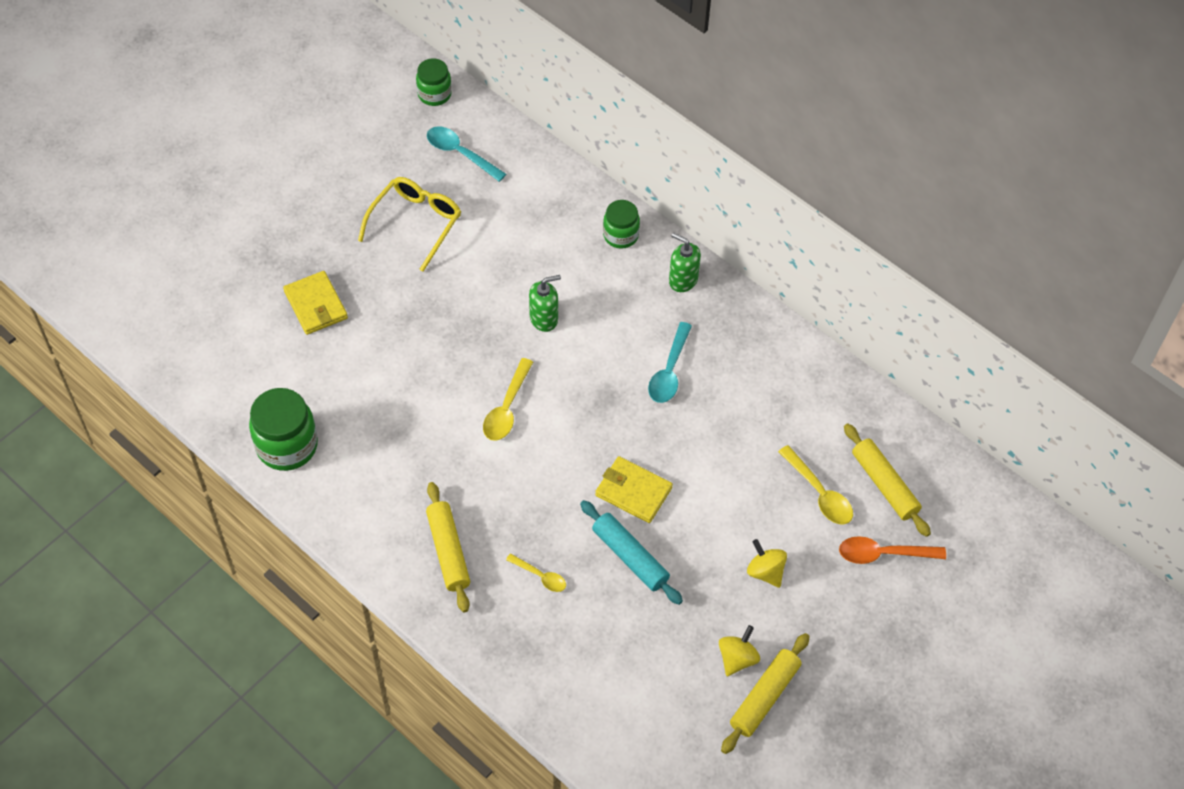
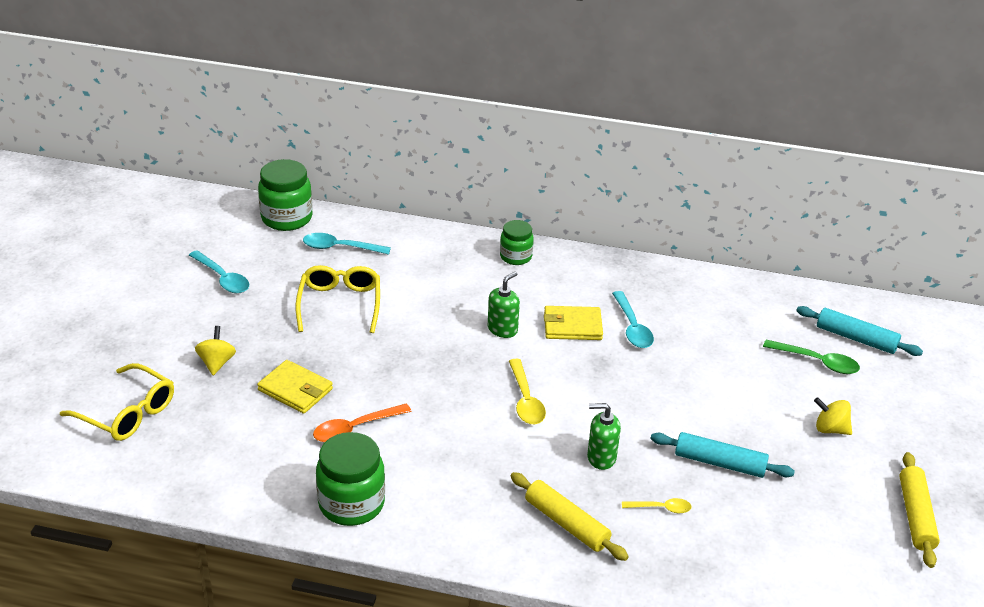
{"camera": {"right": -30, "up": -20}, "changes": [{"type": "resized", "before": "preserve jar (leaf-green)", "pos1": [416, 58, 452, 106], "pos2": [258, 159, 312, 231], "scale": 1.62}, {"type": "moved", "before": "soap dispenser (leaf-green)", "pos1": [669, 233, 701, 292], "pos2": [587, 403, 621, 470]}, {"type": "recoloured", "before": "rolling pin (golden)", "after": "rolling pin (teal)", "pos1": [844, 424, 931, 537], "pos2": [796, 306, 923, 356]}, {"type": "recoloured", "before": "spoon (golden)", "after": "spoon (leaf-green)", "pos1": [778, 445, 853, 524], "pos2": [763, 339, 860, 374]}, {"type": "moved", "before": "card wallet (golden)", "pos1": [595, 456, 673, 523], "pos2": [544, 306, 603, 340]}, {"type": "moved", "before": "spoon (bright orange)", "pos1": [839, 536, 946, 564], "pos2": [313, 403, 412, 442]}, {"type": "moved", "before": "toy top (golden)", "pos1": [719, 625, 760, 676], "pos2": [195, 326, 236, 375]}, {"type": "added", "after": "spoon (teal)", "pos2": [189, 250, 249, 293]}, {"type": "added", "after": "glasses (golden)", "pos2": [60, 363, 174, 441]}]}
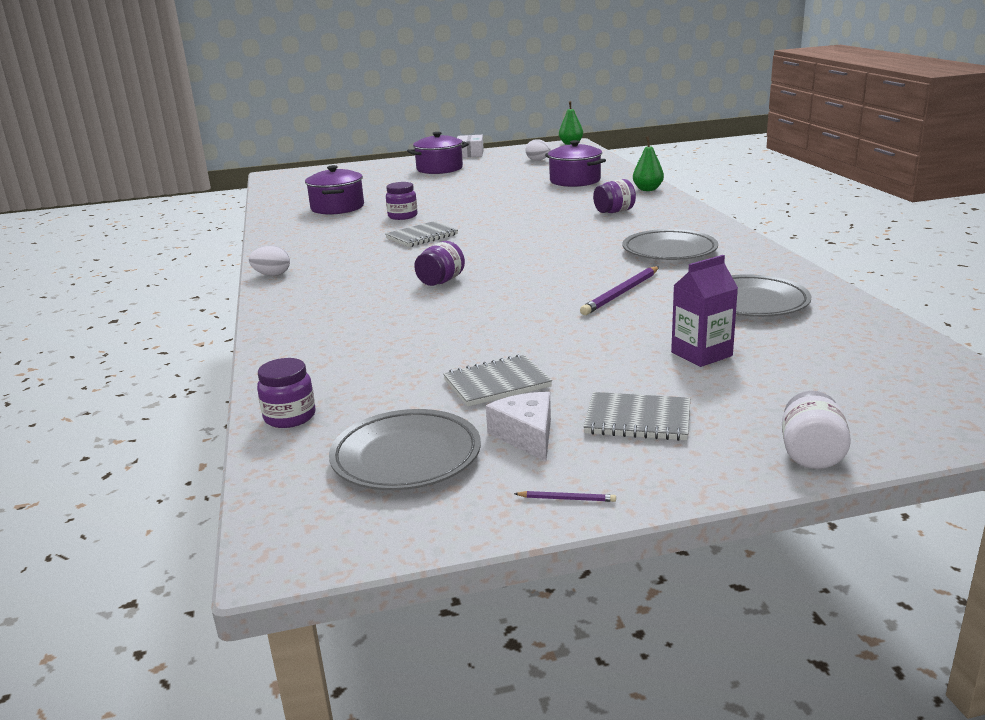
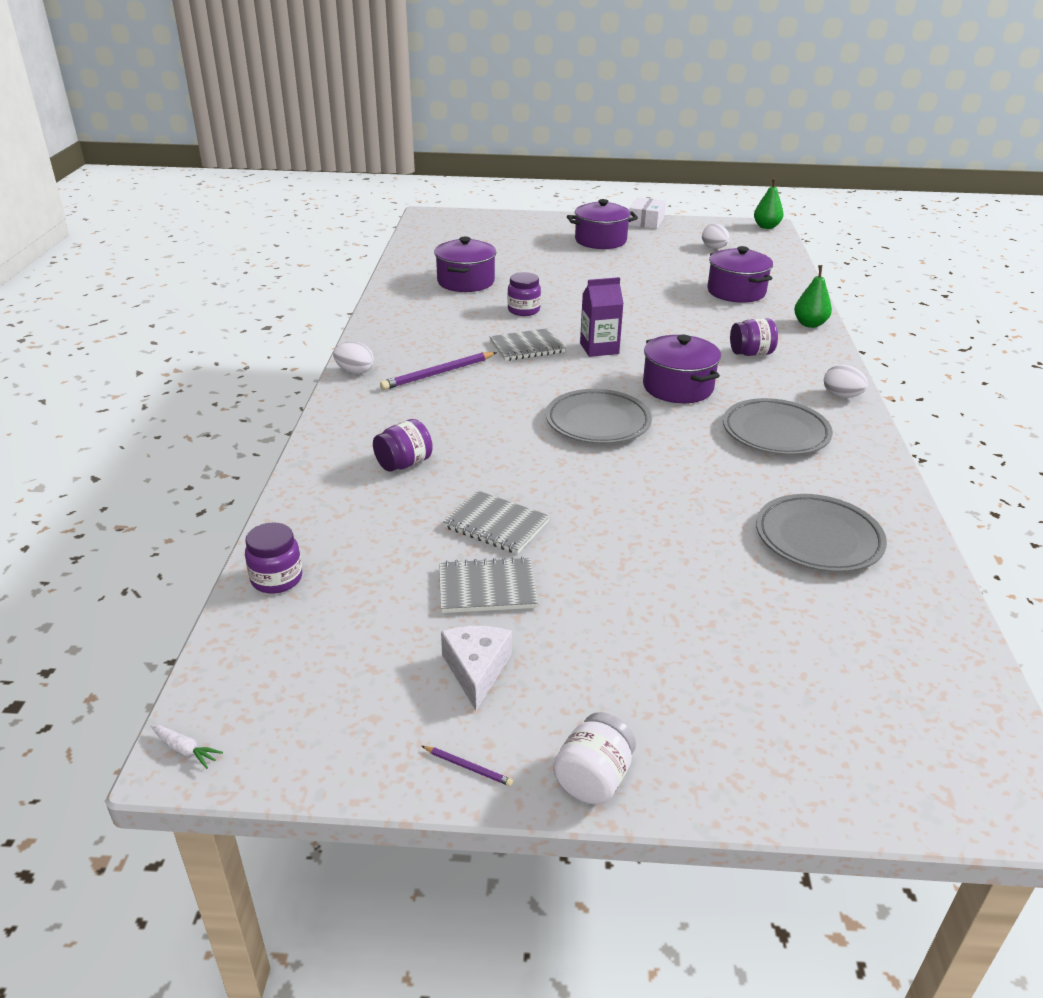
{"camera": {"right": 15, "up": 10}, "changes": [{"type": "moved", "before": "preserve jar (royal purple)", "pos1": [414, 241, 465, 286], "pos2": [373, 419, 433, 472]}, {"type": "moved", "before": "carton (royal purple)", "pos1": [671, 255, 738, 367], "pos2": [580, 277, 624, 357]}, {"type": "moved", "before": "lead pencil (royal purple)", "pos1": [580, 266, 659, 315], "pos2": [380, 352, 497, 390]}, {"type": "moved", "before": "preserve jar (white)", "pos1": [782, 391, 851, 469], "pos2": [553, 712, 636, 804]}, {"type": "moved", "before": "notebook (gray)", "pos1": [584, 392, 690, 441], "pos2": [443, 490, 550, 554]}, {"type": "moved", "before": "dinner plate (gray)", "pos1": [329, 409, 481, 490], "pos2": [546, 389, 652, 444]}, {"type": "added", "after": "cooking pot (royal purple)", "pos2": [643, 335, 721, 403]}, {"type": "added", "after": "egg shape (white)", "pos2": [824, 365, 868, 398]}, {"type": "added", "after": "root vegetable (white)", "pos2": [151, 725, 223, 769]}]}
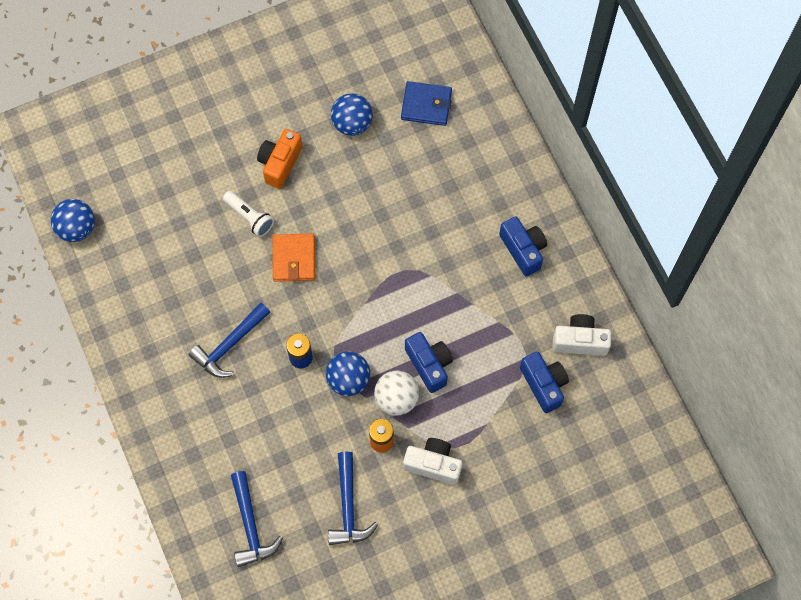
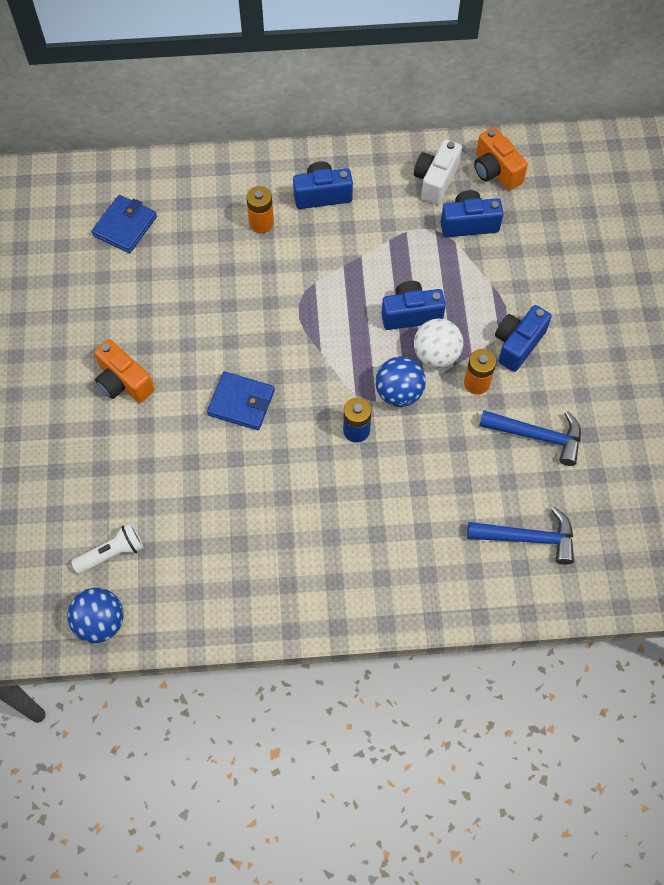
{"camera": {"right": -70, "up": -5}, "changes": [{"type": "removed", "before": "ball (cobalt)", "pos1": [331, 93, 373, 136]}, {"type": "moved", "before": "pocket torch (white)", "pos1": [223, 191, 274, 237], "pos2": [71, 523, 144, 574]}, {"type": "recoloured", "before": "card wallet (bright orange)", "after": "card wallet (cobalt)", "pos1": [273, 233, 315, 282], "pos2": [207, 371, 275, 430]}, {"type": "removed", "before": "hammer (cobalt)", "pos1": [188, 303, 271, 378]}, {"type": "recoloured", "before": "photo camera (white)", "after": "photo camera (cobalt)", "pos1": [403, 438, 462, 485], "pos2": [495, 305, 552, 372]}, {"type": "added", "after": "photo camera (bright orange)", "pos2": [474, 127, 528, 190]}, {"type": "added", "after": "battery (bright orange)", "pos2": [246, 186, 274, 233]}]}
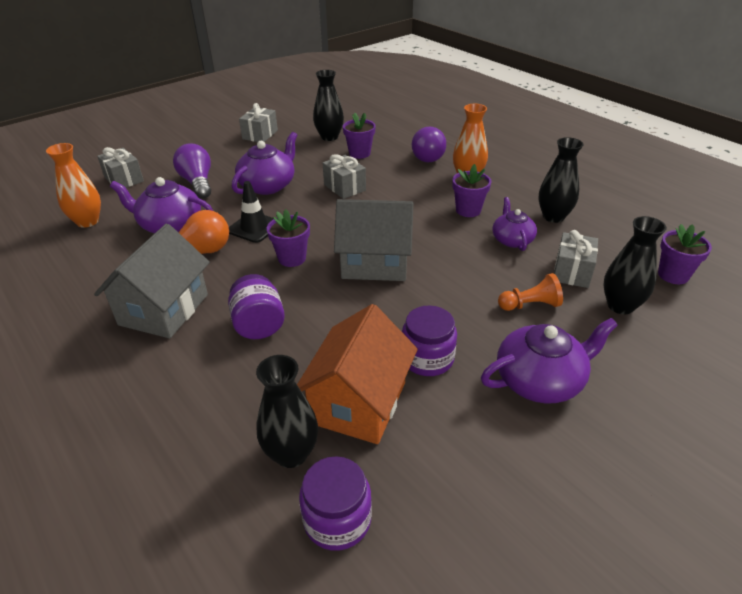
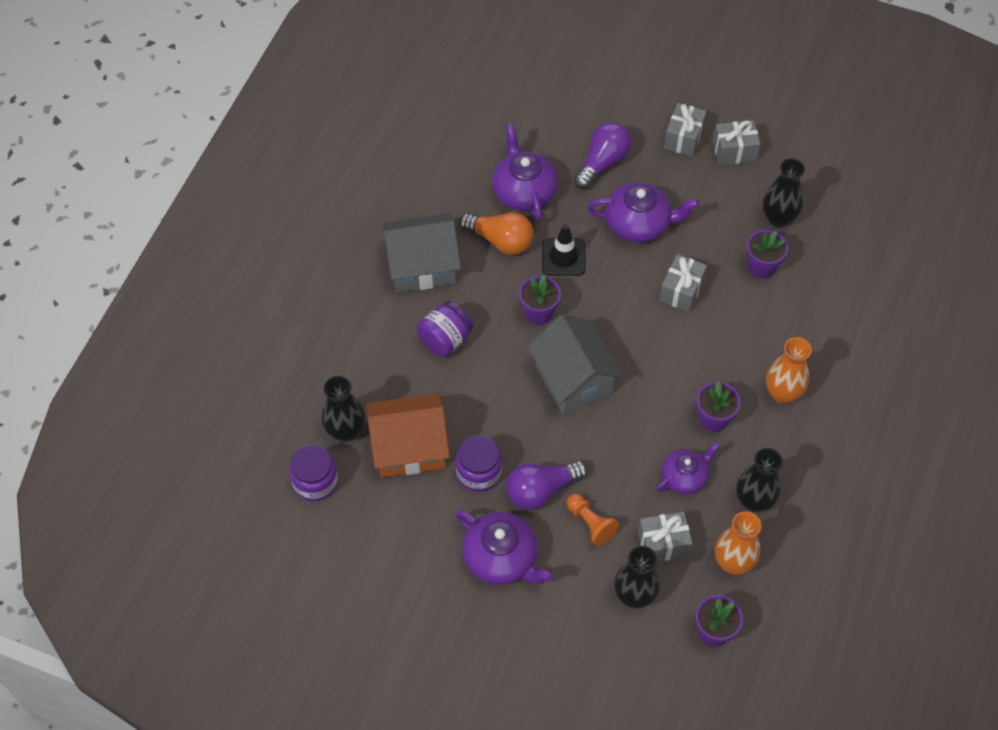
{"camera": {"right": 60, "up": 20}, "changes": [{"type": "moved", "before": "light bulb (royal purple)", "pos1": [412, 127, 446, 162], "pos2": [506, 460, 588, 510]}, {"type": "moved", "before": "vase (bright orange)", "pos1": [46, 143, 101, 228], "pos2": [715, 511, 761, 575]}, {"type": "moved", "before": "gift (gray)", "pos1": [97, 147, 144, 188], "pos2": [664, 103, 707, 156]}]}
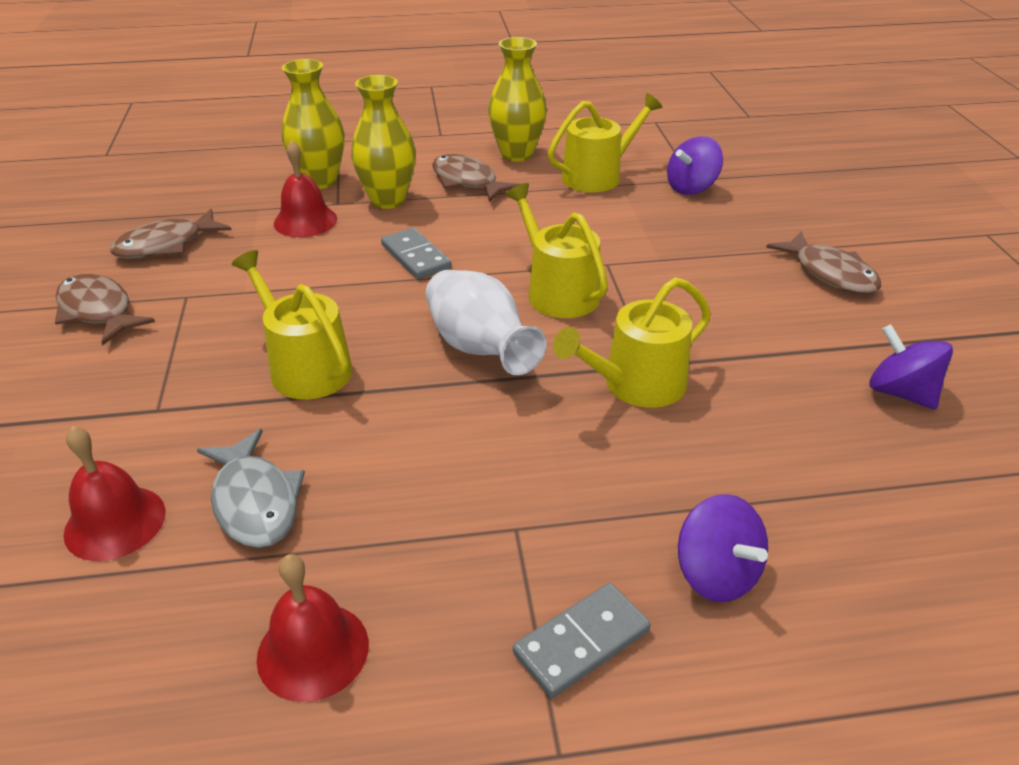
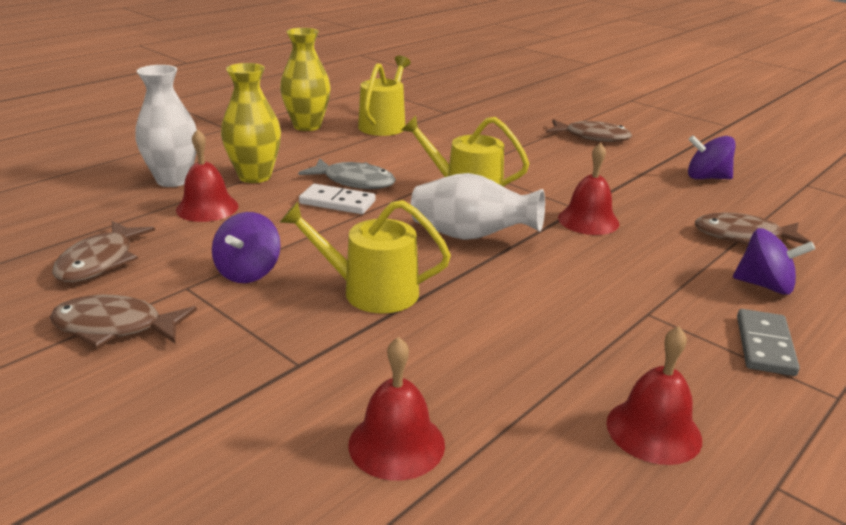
{"camera": {"right": -40, "up": -10}, "changes": [{"type": "recoloured", "before": "vase (golden)", "after": "vase (white)", "pos1": [281, 59, 345, 189], "pos2": [135, 65, 197, 187]}, {"type": "moved", "before": "toy top (royal purple)", "pos1": [667, 136, 723, 195], "pos2": [212, 212, 281, 283]}, {"type": "moved", "before": "fish (brown)", "pos1": [432, 154, 520, 202], "pos2": [695, 212, 811, 245]}, {"type": "recoloured", "before": "domino piece (gray)", "after": "domino piece (white)", "pos1": [381, 228, 451, 279], "pos2": [299, 184, 376, 214]}, {"type": "replaced", "before": "sprinkling can (golden)", "after": "bell (scarlet)", "pos1": [553, 277, 711, 408], "pos2": [558, 143, 619, 235]}, {"type": "moved", "before": "fish (gray)", "pos1": [197, 429, 305, 548], "pos2": [298, 158, 396, 189]}]}
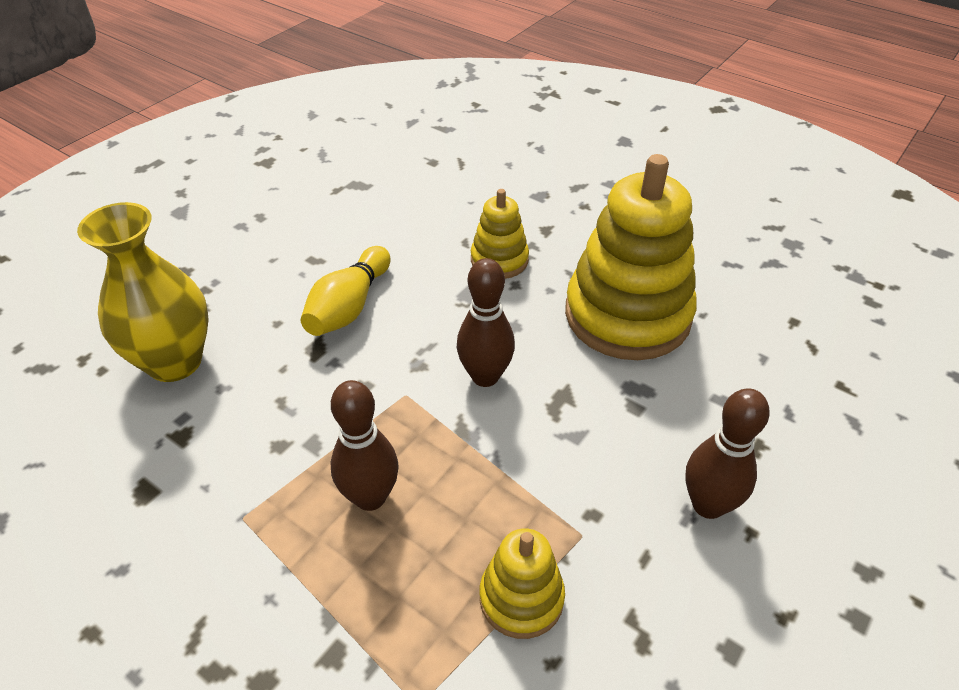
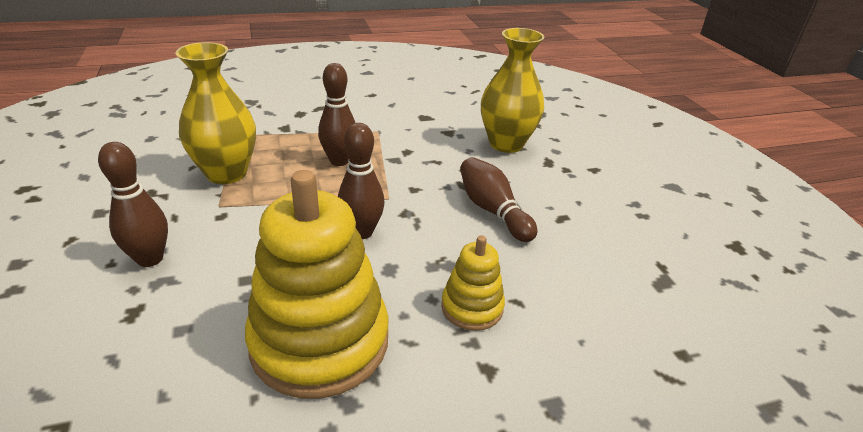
{"camera": {"right": 125, "up": -10}, "changes": [{"type": "recoloured", "before": "bowling pin (golden)", "after": "bowling pin (brown)", "pos1": [301, 246, 390, 336], "pos2": [460, 157, 537, 242]}, {"type": "replaced", "before": "ring stacker (golden)", "after": "vase (golden)", "pos1": [480, 528, 565, 639], "pos2": [176, 42, 256, 184]}]}
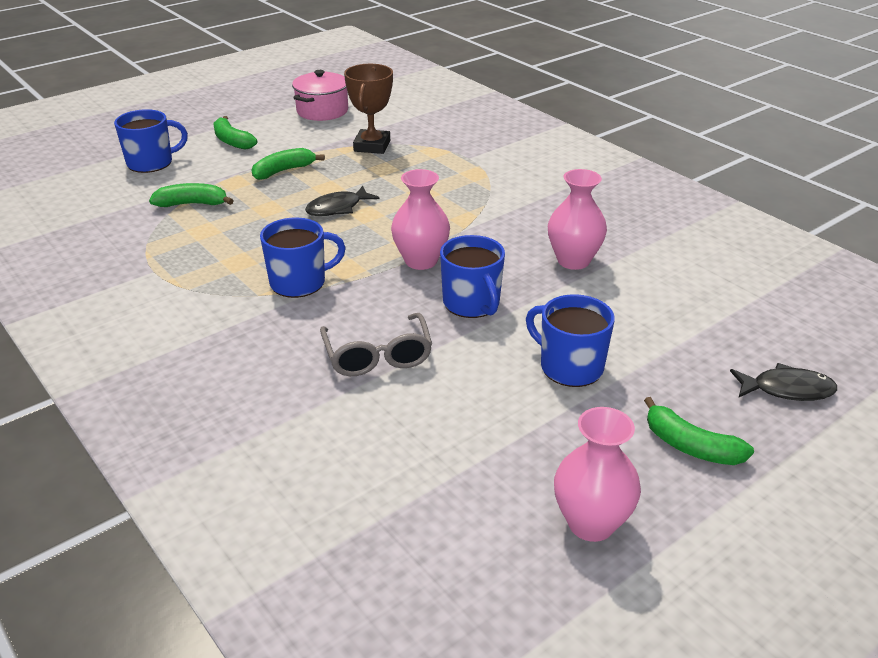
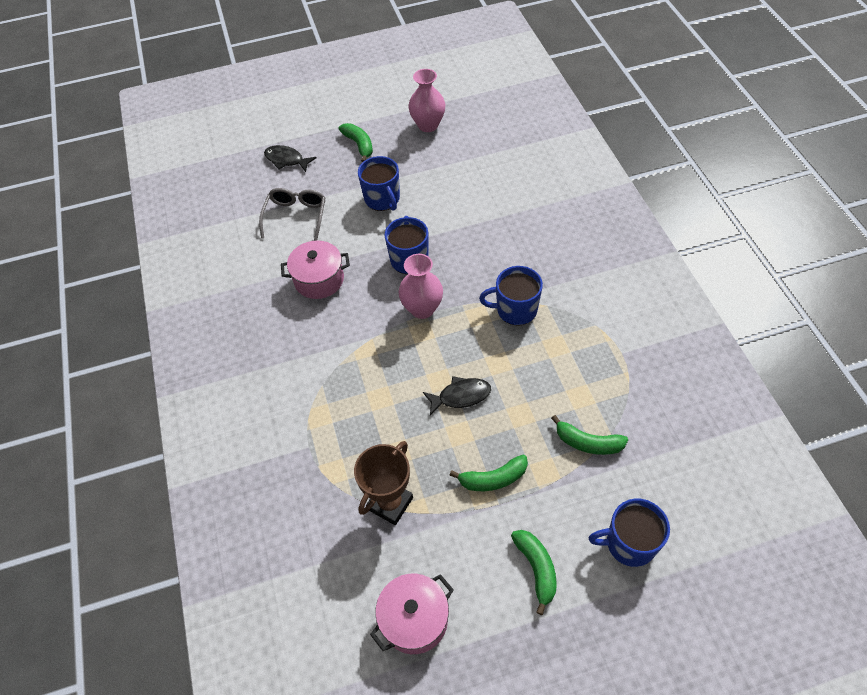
{"camera": {"right": -155, "up": 20}, "changes": [{"type": "replaced", "before": "vase (rosy)", "after": "cooking pot (rosy)", "pos1": [548, 169, 607, 270], "pos2": [281, 240, 350, 299]}, {"type": "moved", "before": "glasses (gray)", "pos1": [320, 313, 432, 376], "pos2": [259, 188, 325, 241]}]}
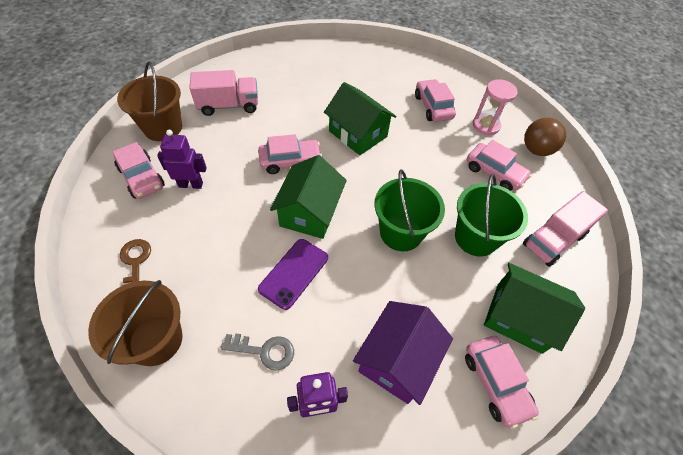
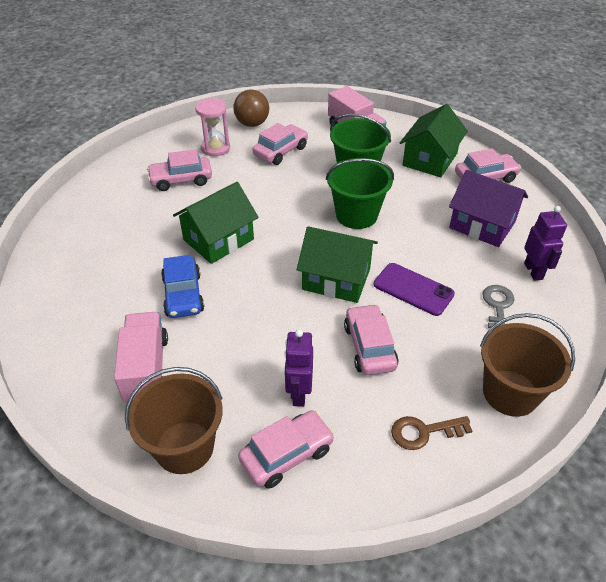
{"camera": {"right": -85, "up": -10}, "changes": [{"type": "moved", "before": "car (rosy)", "pos1": [258, 134, 322, 174], "pos2": [344, 304, 399, 375]}, {"type": "added", "after": "car (cobalt)", "pos2": [161, 255, 204, 318]}]}
